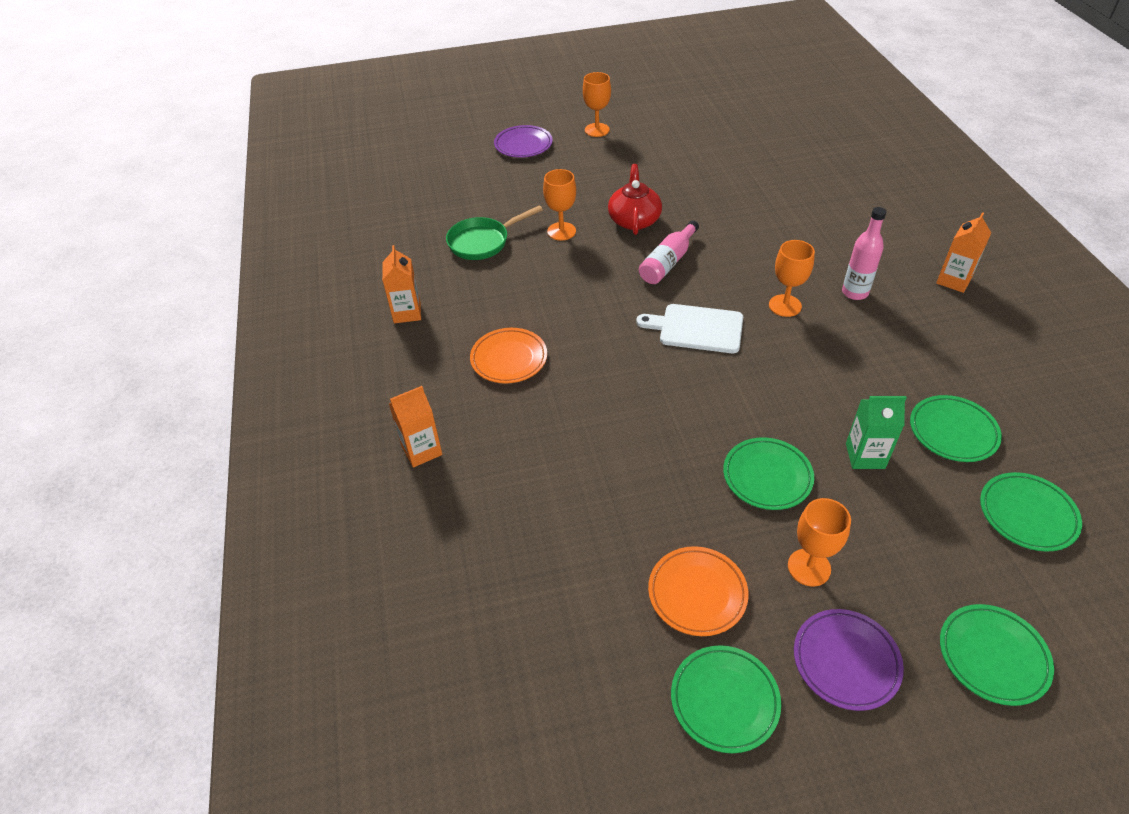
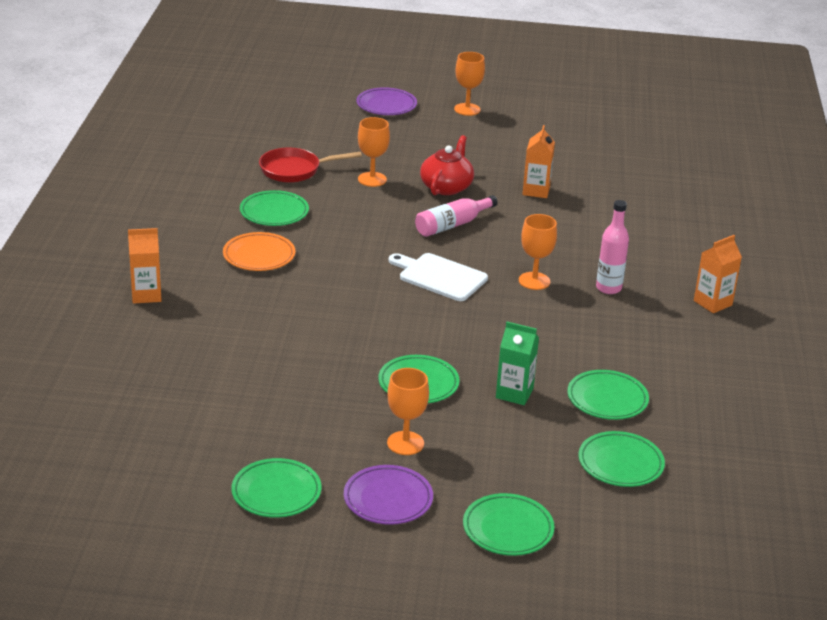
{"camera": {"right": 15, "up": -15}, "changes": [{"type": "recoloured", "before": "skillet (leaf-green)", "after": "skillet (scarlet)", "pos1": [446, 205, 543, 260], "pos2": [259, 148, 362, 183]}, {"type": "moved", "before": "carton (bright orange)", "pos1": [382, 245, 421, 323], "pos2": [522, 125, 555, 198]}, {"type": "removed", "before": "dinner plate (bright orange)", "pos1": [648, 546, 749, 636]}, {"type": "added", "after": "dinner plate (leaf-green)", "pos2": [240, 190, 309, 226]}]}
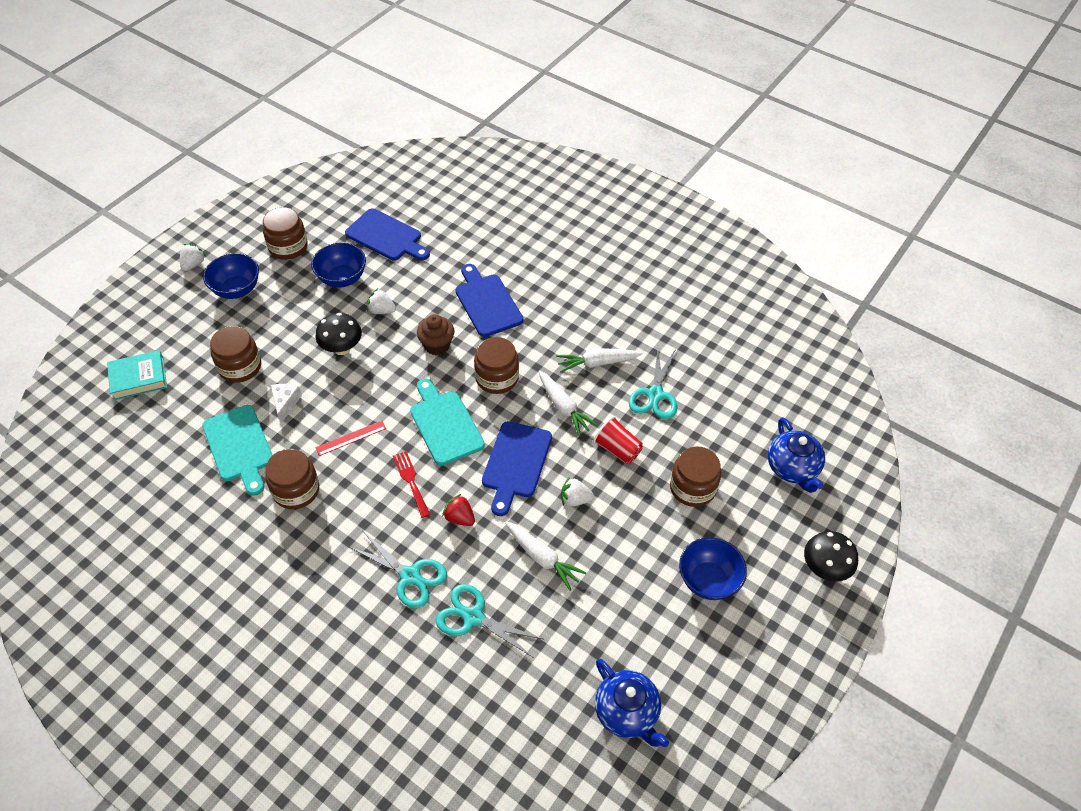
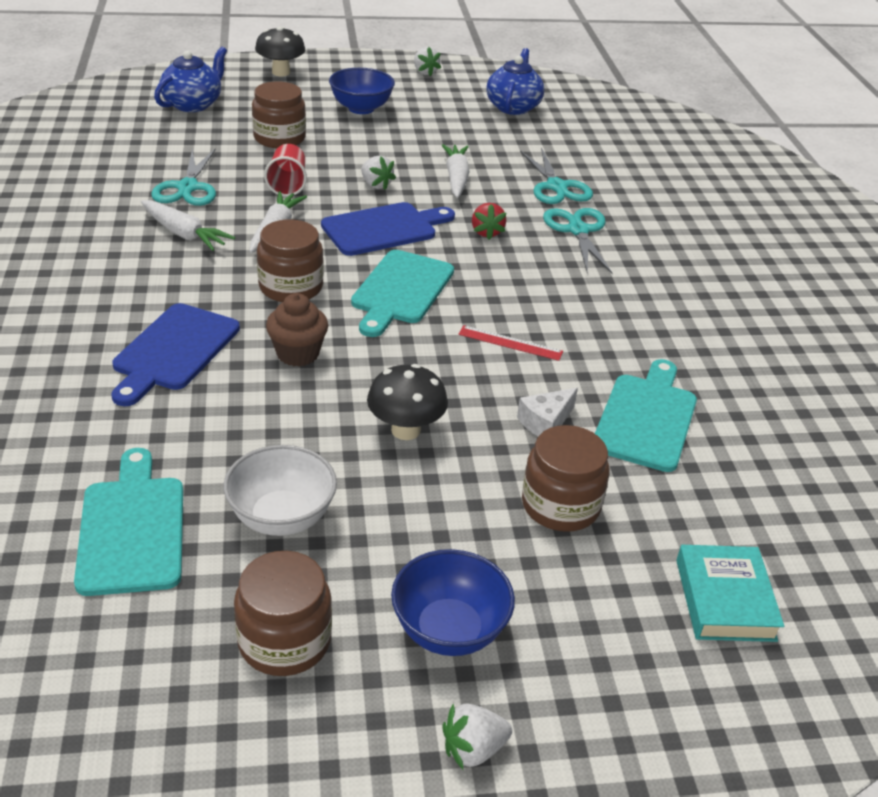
{"camera": {"right": -135, "up": -15}, "changes": [{"type": "recoloured", "before": "bread board (cobalt)", "after": "bread board (teal)", "pos1": [345, 209, 430, 260], "pos2": [74, 448, 183, 596]}, {"type": "recoloured", "before": "deep dish (cobalt)", "after": "deep dish (white)", "pos1": [311, 243, 366, 288], "pos2": [224, 445, 337, 536]}, {"type": "moved", "before": "berry (white)", "pos1": [367, 289, 396, 314], "pos2": [414, 47, 441, 76]}, {"type": "turned", "before": "scissors (teal)", "pos1": [629, 349, 678, 419], "pos2": [151, 148, 216, 206], "turn": 120}, {"type": "turned", "before": "hardback (teal)", "pos1": [107, 350, 167, 400], "pos2": [676, 545, 784, 642], "turn": 60}, {"type": "removed", "before": "preserve jar (brown)", "pos1": [265, 449, 319, 509]}, {"type": "removed", "before": "dinner fork (scarlet)", "pos1": [393, 451, 430, 518]}]}
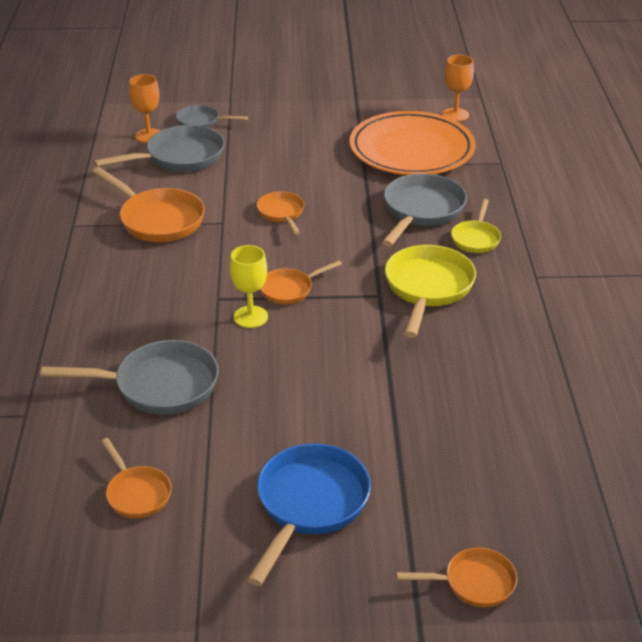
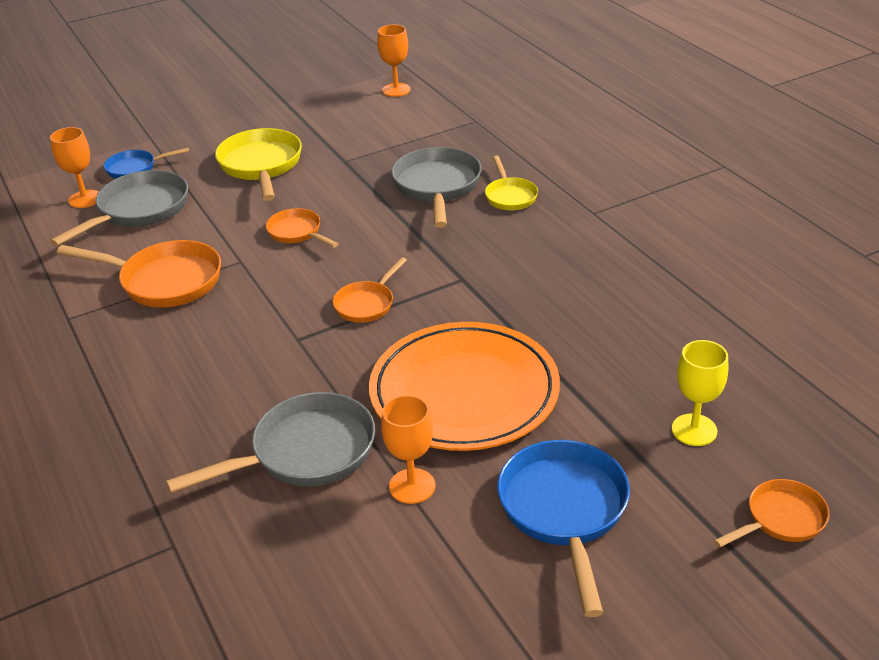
{"camera": {"right": -25, "up": 0}, "changes": [{"type": "recoloured", "before": "skillet (gray)", "after": "skillet (cobalt)", "pos1": [176, 105, 248, 128], "pos2": [104, 148, 189, 179]}, {"type": "moved", "before": "dinner plate (bright orange)", "pos1": [350, 111, 475, 175], "pos2": [369, 322, 560, 451]}, {"type": "moved", "before": "chalice (golden)", "pos1": [230, 245, 268, 328], "pos2": [672, 340, 728, 446]}, {"type": "moved", "before": "skillet (golden)", "pos1": [385, 245, 476, 338], "pos2": [215, 128, 302, 201]}, {"type": "removed", "before": "skillet (bright orange)", "pos1": [101, 438, 172, 518]}, {"type": "added", "after": "chalice (bright orange)", "pos2": [381, 395, 435, 504]}]}
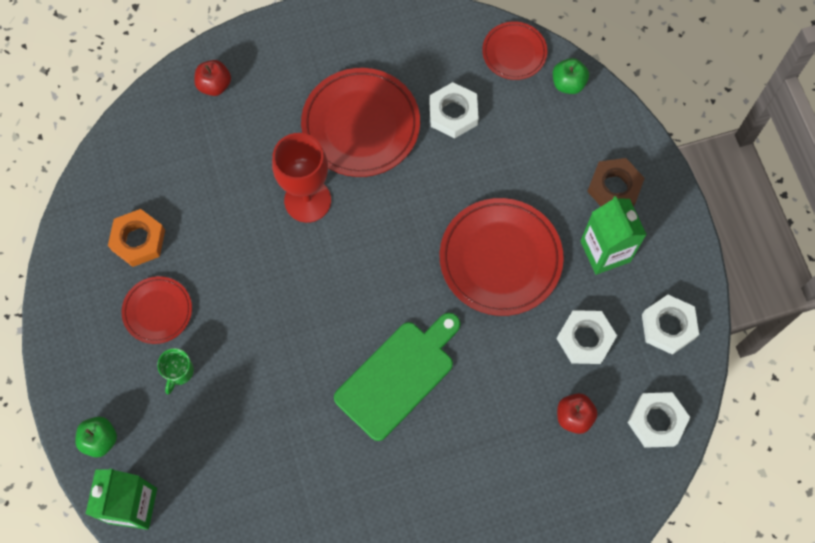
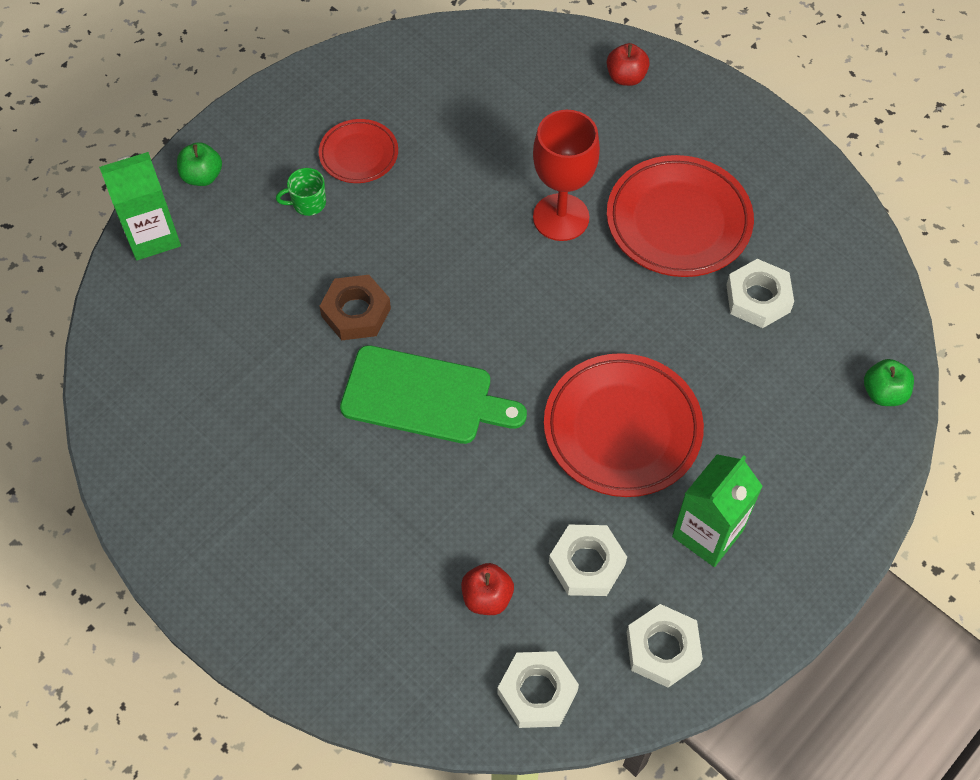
{"camera": {"right": 60, "up": -10}, "changes": [{"type": "removed", "before": "dinner plate (scarlet)", "pos1": [482, 22, 547, 80]}, {"type": "moved", "before": "nut (brown)", "pos1": [587, 158, 645, 207], "pos2": [319, 275, 391, 340]}, {"type": "removed", "before": "nut (bright orange)", "pos1": [108, 209, 165, 267]}]}
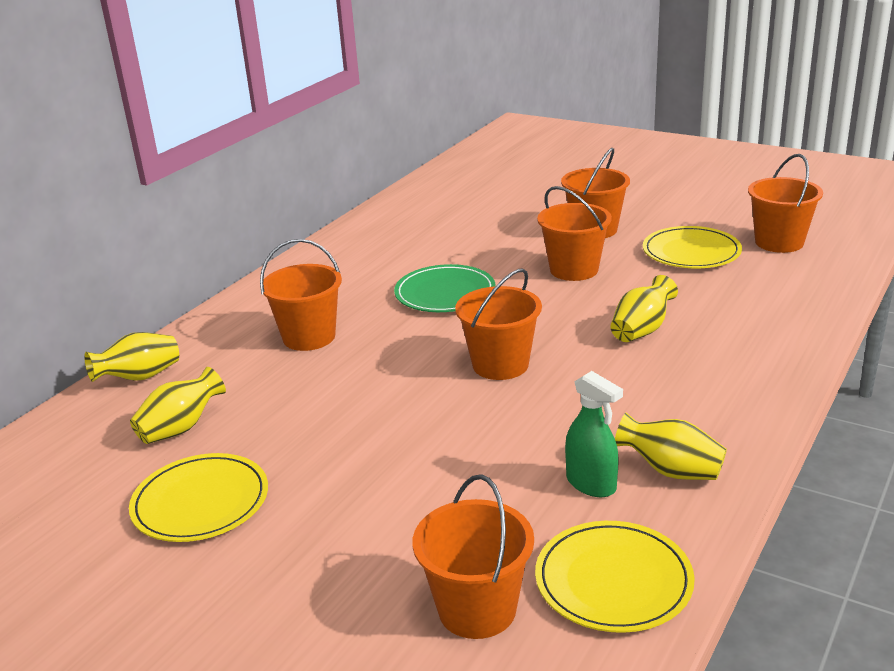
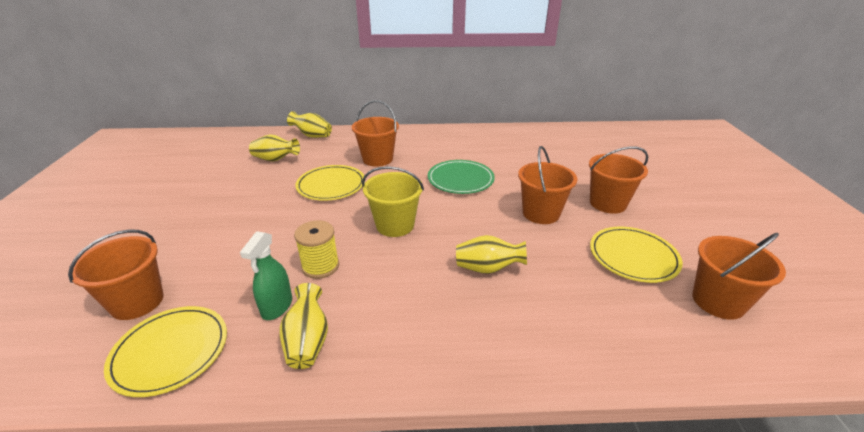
{"camera": {"right": 55, "up": 5}, "changes": [{"type": "recoloured", "before": "pail (bright orange)", "after": "pail (golden)", "pos1": [455, 268, 542, 380], "pos2": [362, 166, 424, 237]}, {"type": "moved", "before": "dinner plate (golden)", "pos1": [129, 453, 268, 542], "pos2": [295, 165, 365, 201]}, {"type": "added", "after": "bobbin (golden)", "pos2": [294, 220, 339, 279]}]}
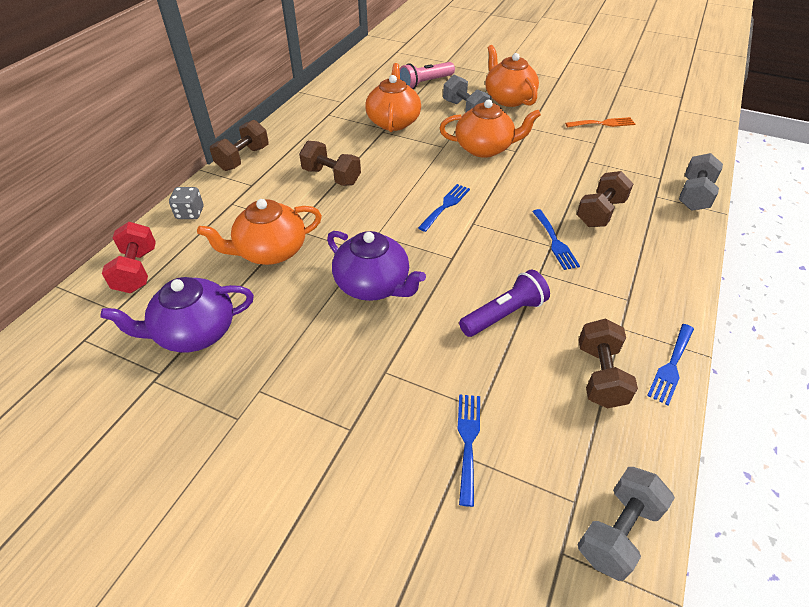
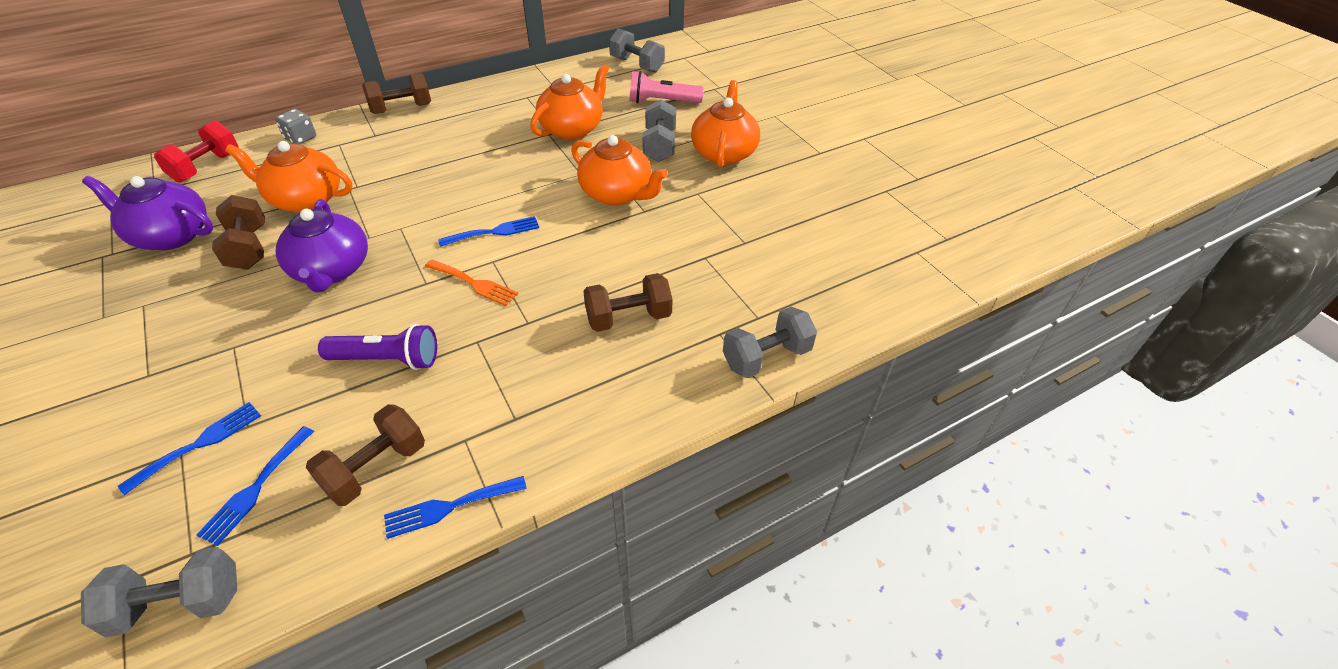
{"camera": {"right": 35, "up": 0}, "changes": [{"type": "moved", "before": "dinner fork (bright orange)", "pos1": [565, 117, 635, 128], "pos2": [425, 259, 518, 306]}, {"type": "moved", "before": "free weight (brown)", "pos1": [299, 141, 361, 186], "pos2": [212, 195, 265, 270]}, {"type": "moved", "before": "dinner fork (cobalt)", "pos1": [532, 209, 580, 270], "pos2": [196, 426, 314, 546]}, {"type": "added", "after": "free weight (gray)", "pos2": [609, 28, 665, 73]}]}
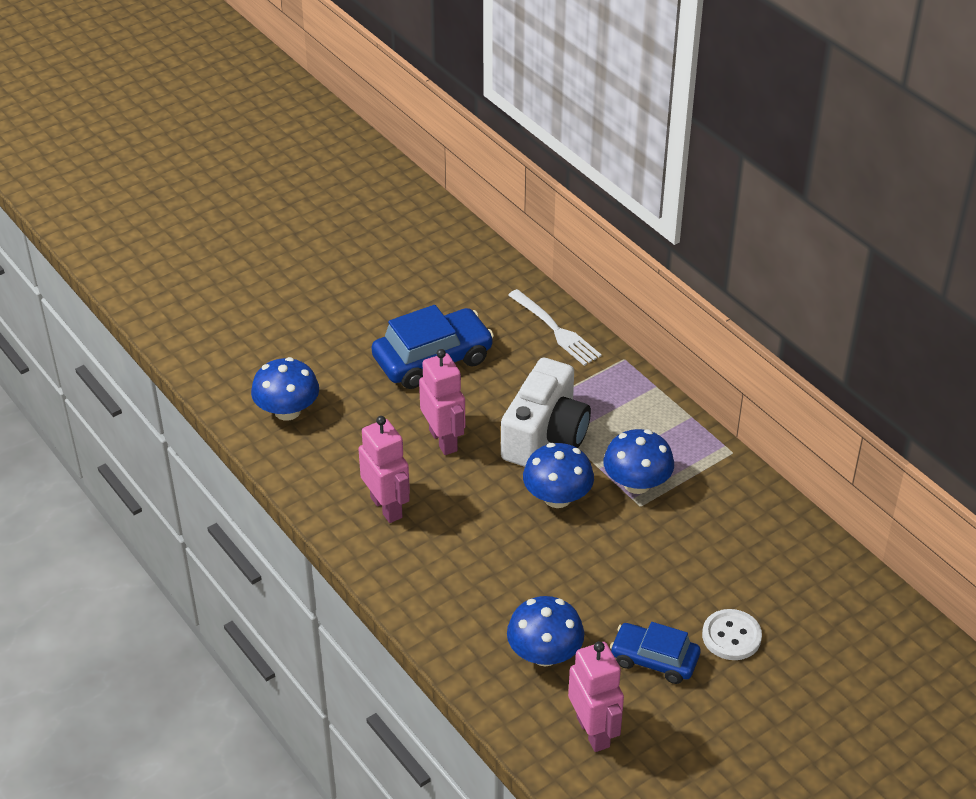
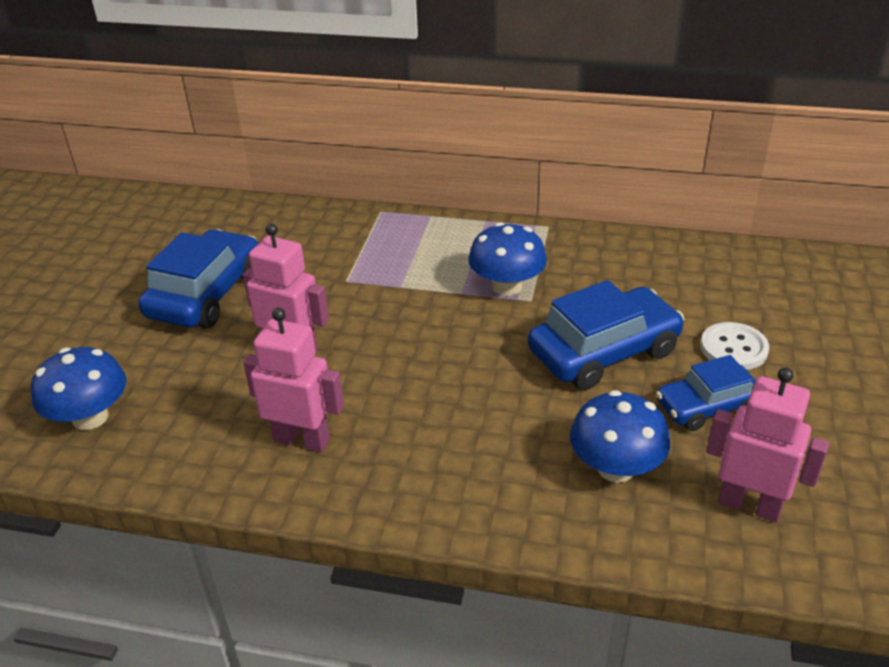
{"camera": {"right": -40, "up": -5}, "changes": [{"type": "removed", "before": "dinner fork (white)", "pos1": [508, 289, 602, 366]}, {"type": "removed", "before": "photo camera (white)", "pos1": [501, 358, 591, 467]}, {"type": "removed", "before": "fungus (cobalt)", "pos1": [523, 443, 594, 508]}, {"type": "added", "after": "car (cobalt)", "pos2": [528, 280, 685, 390]}]}
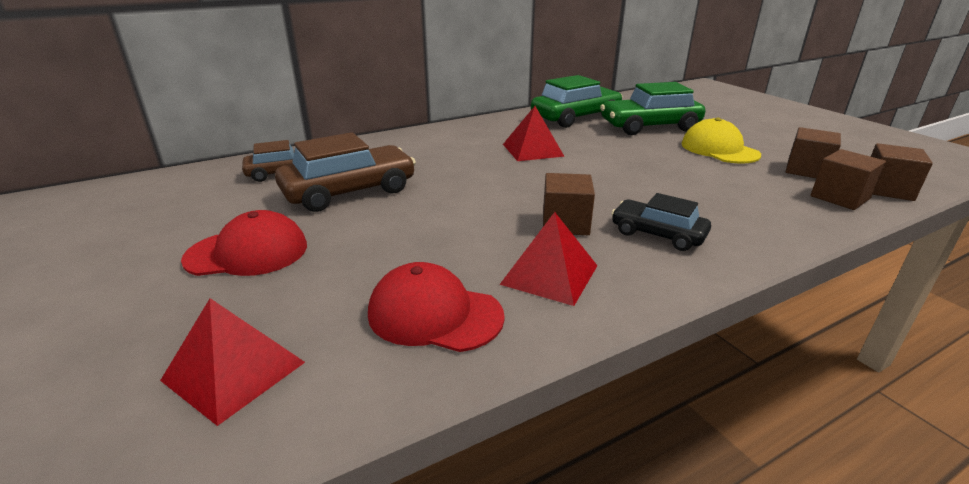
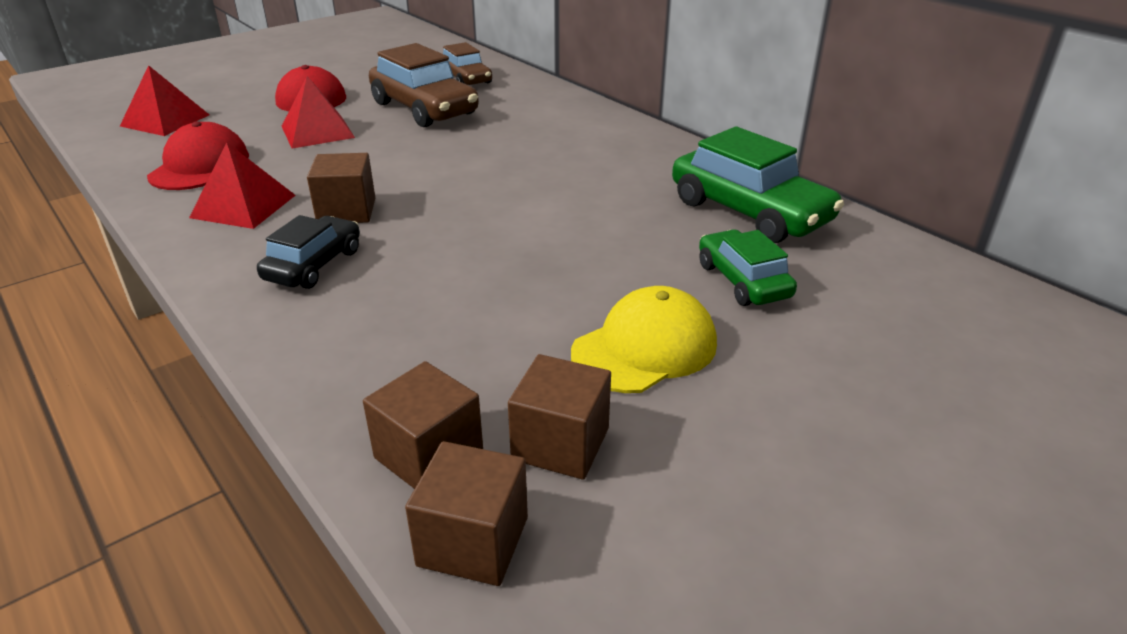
{"camera": {"right": 80, "up": 5}, "changes": [{"type": "resized", "before": "car (leaf-green)", "pos1": [600, 82, 705, 135], "pos2": [699, 229, 797, 306], "scale": 0.6}, {"type": "moved", "before": "pyramid shape (scarlet)", "pos1": [503, 106, 565, 161], "pos2": [282, 76, 355, 149]}]}
